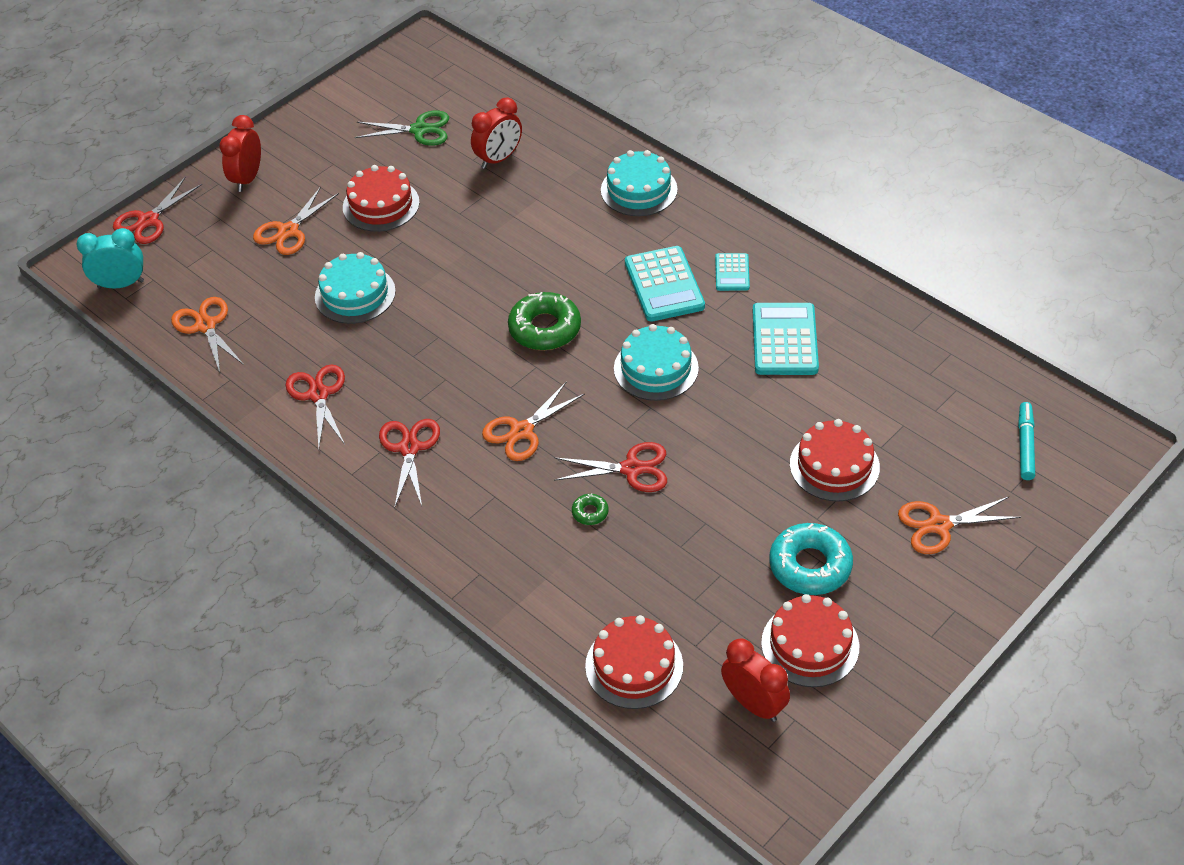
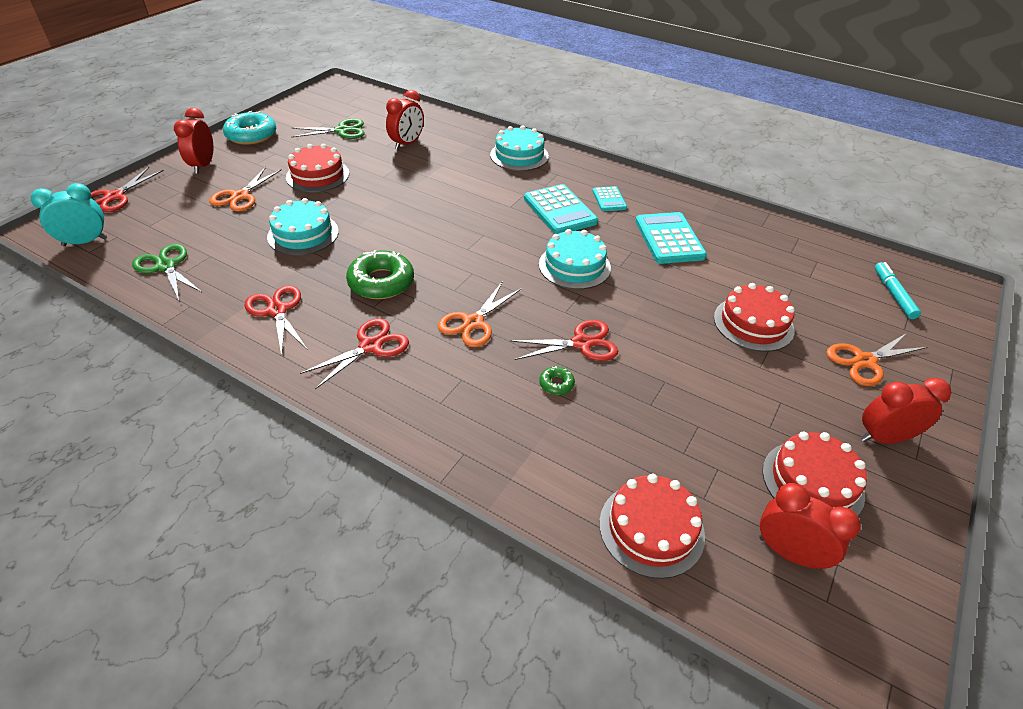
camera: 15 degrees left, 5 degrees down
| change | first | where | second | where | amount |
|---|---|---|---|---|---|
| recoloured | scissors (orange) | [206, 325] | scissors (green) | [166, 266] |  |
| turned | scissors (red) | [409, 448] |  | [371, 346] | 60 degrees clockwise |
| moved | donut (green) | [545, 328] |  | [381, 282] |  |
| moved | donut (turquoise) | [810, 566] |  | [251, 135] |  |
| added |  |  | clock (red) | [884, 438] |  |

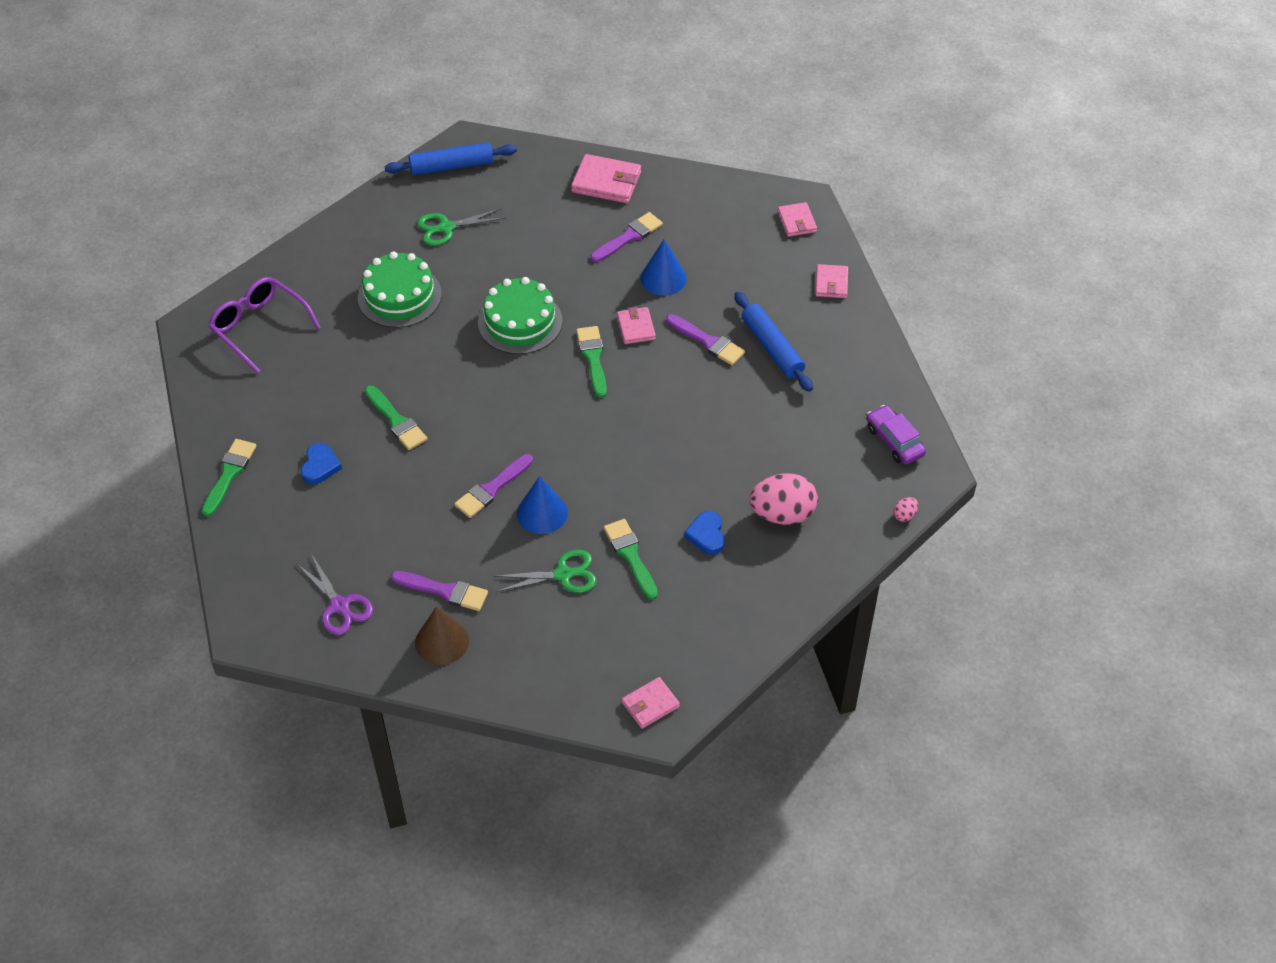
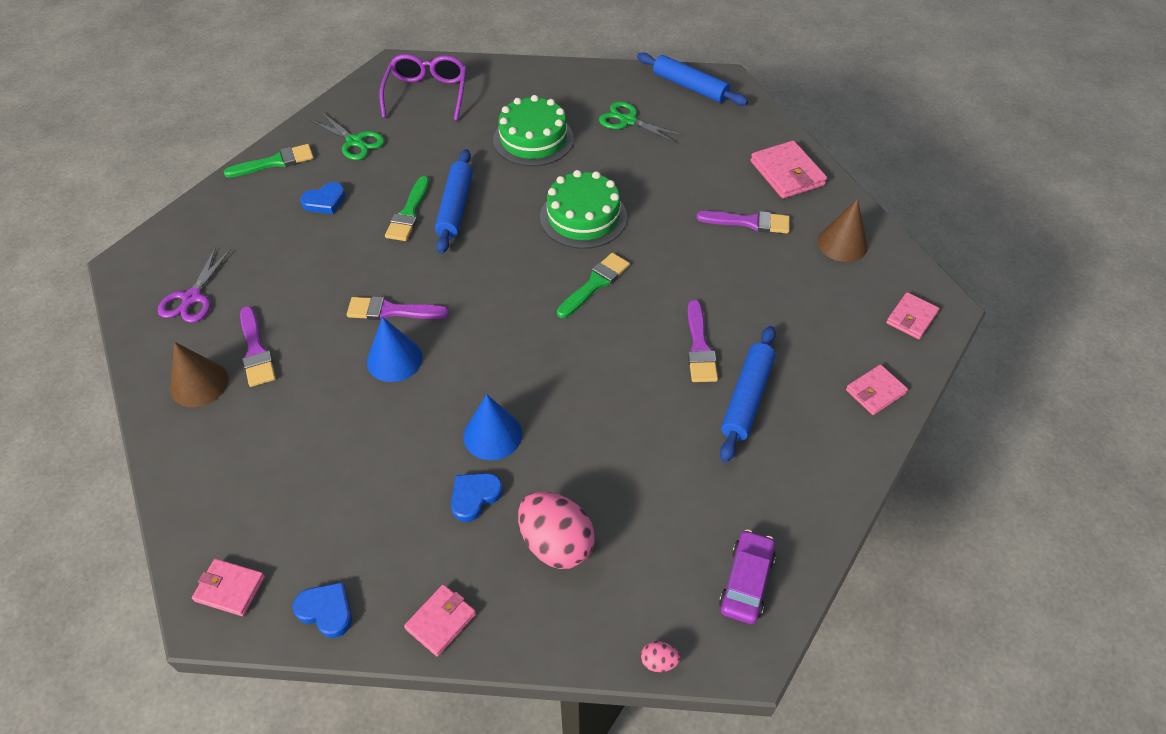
camera: 50 degrees right, 0 degrees up
| change | first | where | second | where | amount |
|---|---|---|---|---|---|
| moved | scissors (green) | [563, 574] |  | [355, 142] |  |
| removed | brush (green) | [630, 556] |  |  |  |
| moved | wallet (pink) | [636, 327] |  | [441, 621] |  |
| moved | cone (blue) | [663, 278] |  | [492, 435] |  |
| added |  |  | heart (blue) | [326, 610] |  |
| added |  |  | rolling pin (blue) | [455, 207] |  |
| added |  |  | cone (brown) | [842, 243] |  |

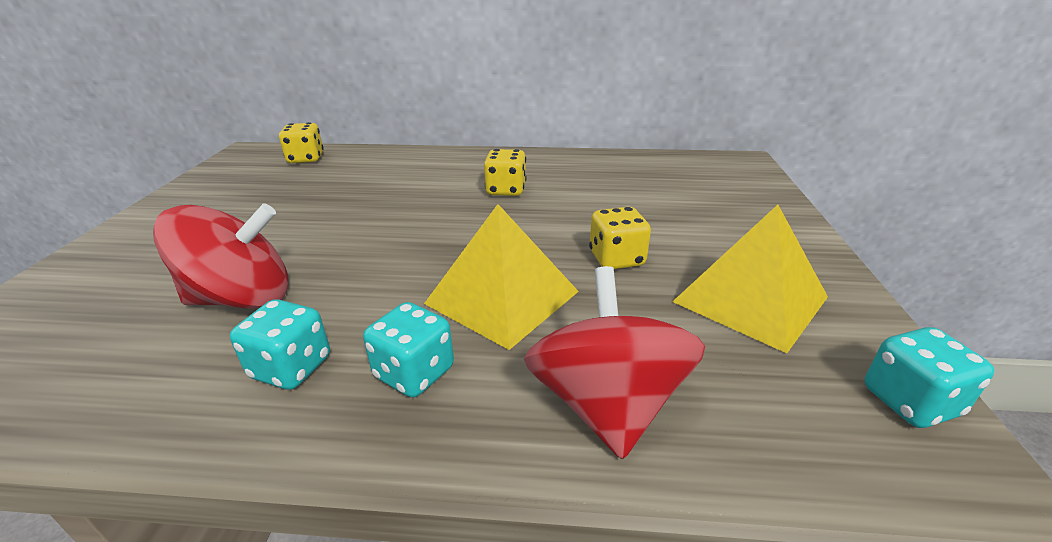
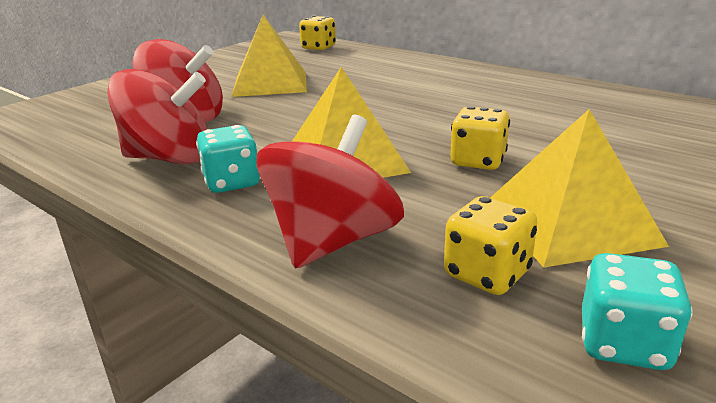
camera: 35 degrees right, 5 degrees down
| change | first | where | second | where | amount |
|---|---|---|---|---|---|
| replaced | dice (turquoise) | [291, 367] | spinning top (red) | [170, 158] |  |
| moved | dice (yellow) | [506, 190] |  | [487, 274] |  |
| added |  |  | pyramid (yellow) | [270, 83] |  |

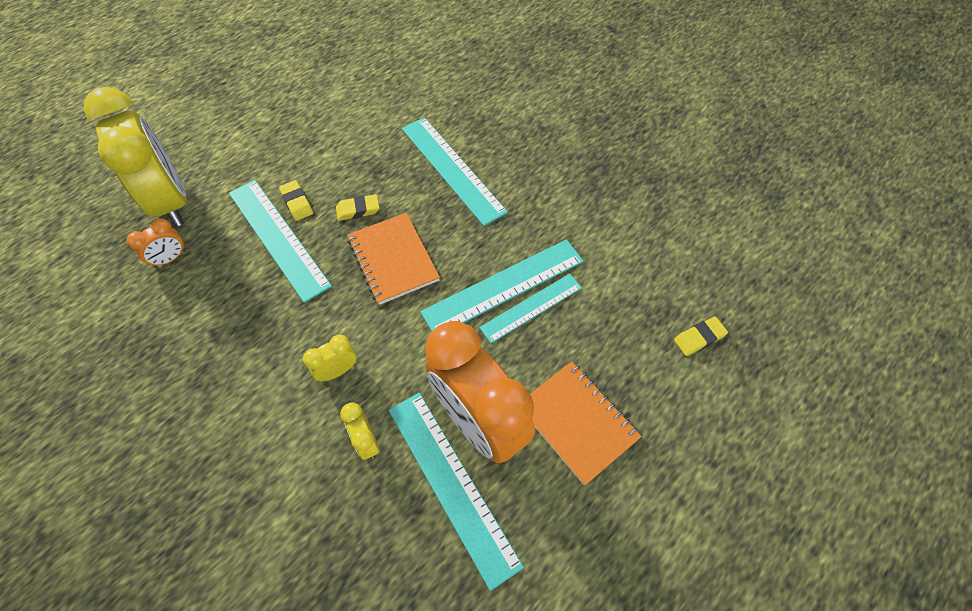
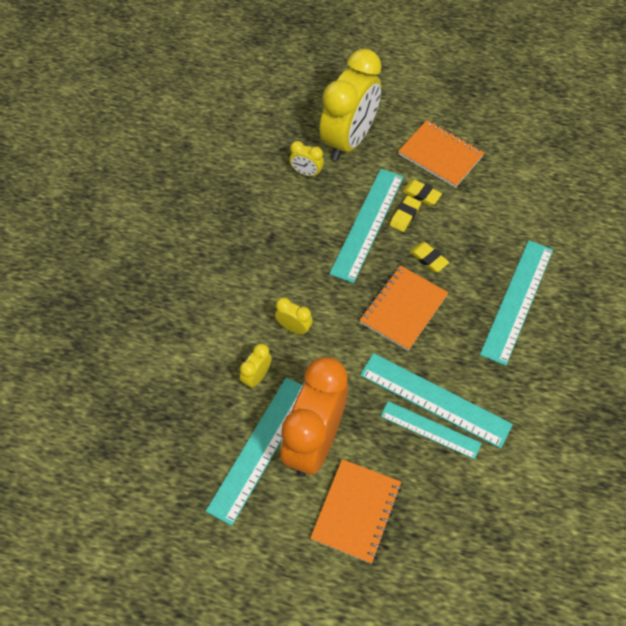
camera: 60 degrees right, 0 degrees up
| change | first | where | second | where | amount |
|---|---|---|---|---|---|
| recoloured | clock (orange) | [170, 259] | clock (yellow) | [306, 173] |  |
| moved | eraser (yellow) | [699, 338] |  | [421, 194] |  |
| added |  |  | notebook (orange) | [440, 155] |  |

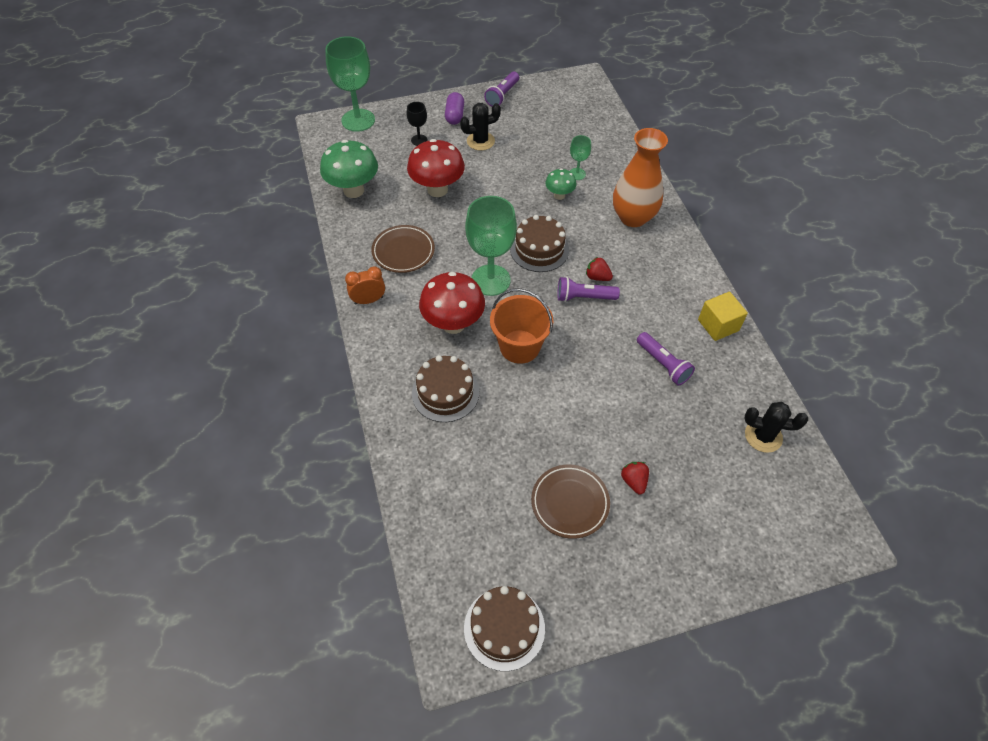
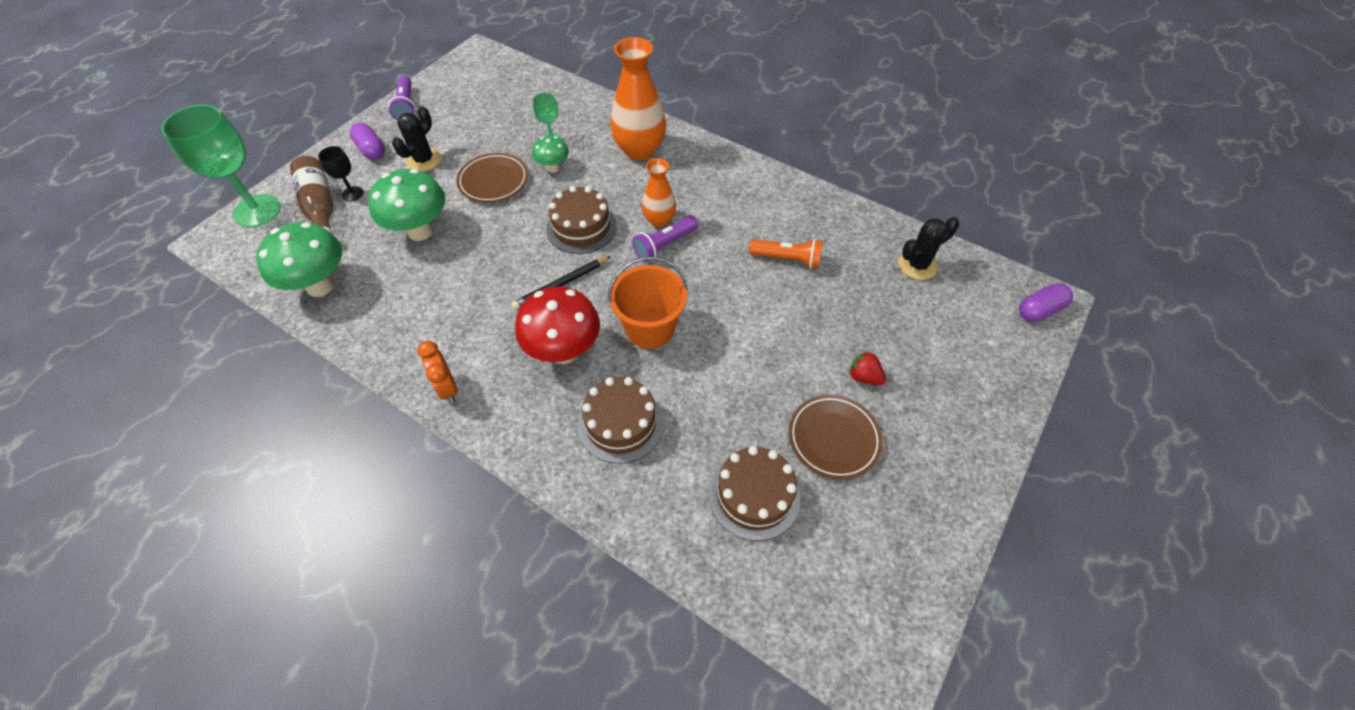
camera: 40 degrees left, 0 degrees up
| change | first | where | second | where | amount |
|---|---|---|---|---|---|
| turned | clock (orange) | [368, 300] |  | [448, 388] | 60 degrees counterclockwise |
| moved | plate (brown) | [403, 251] |  | [493, 181] |  |
| recoloured | mushroom (red) | [437, 190] | mushroom (green) | [420, 231] |  |
| moved | cake (brown) | [504, 628] |  | [754, 495] |  |
| replaced | goblet (green) | [490, 280] | pencil (black) | [561, 284] |  |
| replaced | strawberry (red) | [597, 277] | vase (orange) | [659, 220] |  |
| recoloured | flashlight (purple) | [663, 364] | flashlight (orange) | [787, 259] |  |
| removed | cube (yellow) | [718, 325] |  |  |  |
| added |  |  | bottle (brown) | [321, 207] |  |
| added |  |  | capsule (purple) | [1039, 310] |  |

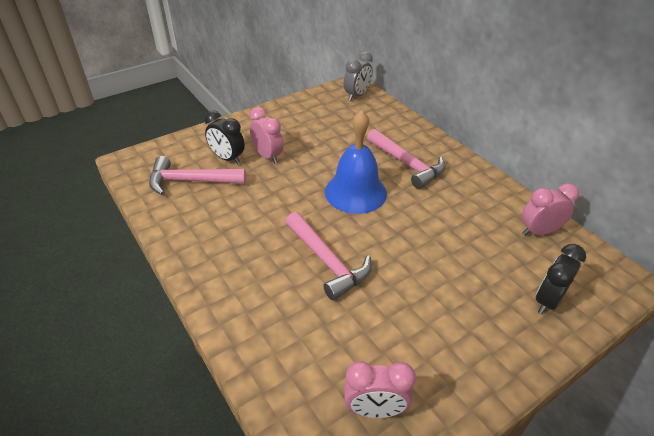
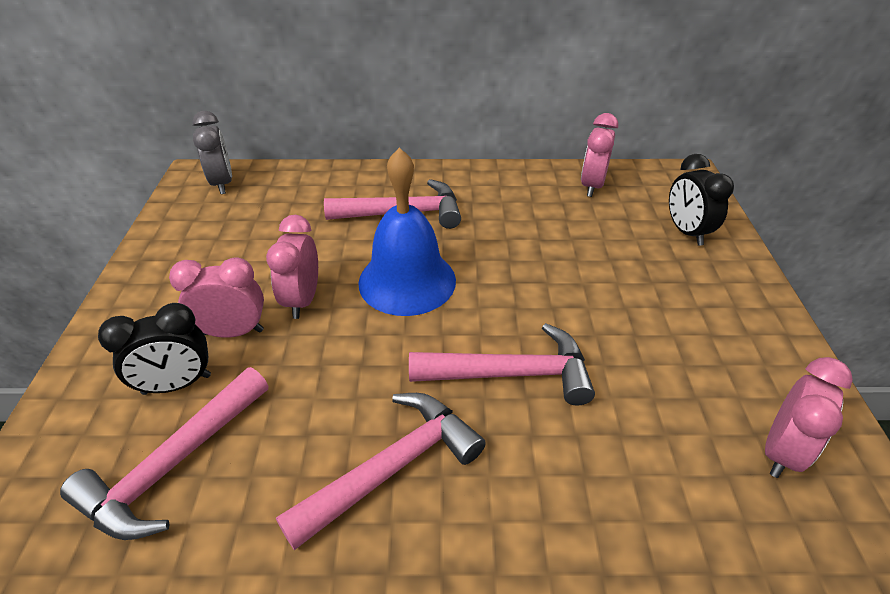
camera: 55 degrees left, 0 degrees up
| change | first | where | second | where | amount |
|---|---|---|---|---|---|
| added |  |  | clock (pink) | [302, 300] |  |
| added |  |  | hammer (pink) | [392, 468] |  |

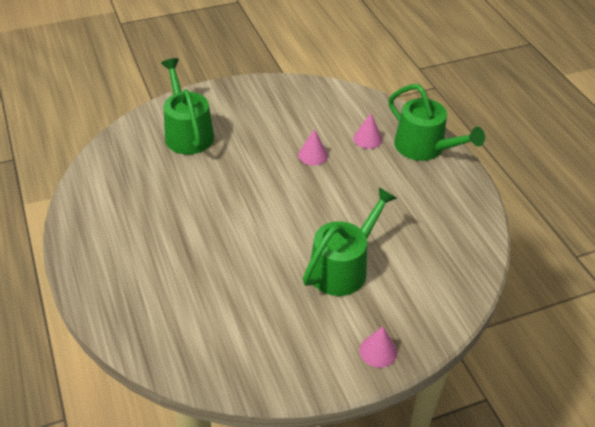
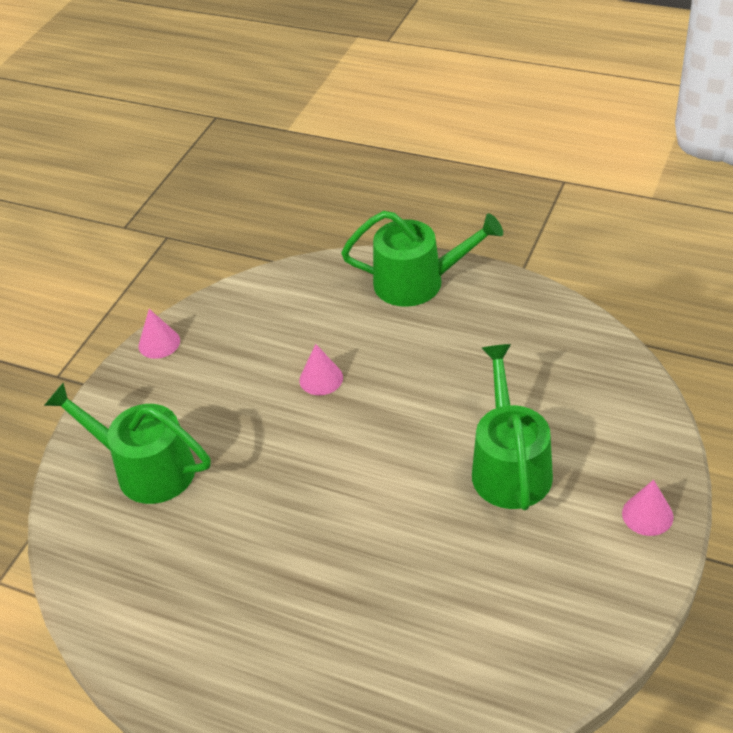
camera: 40 degrees left, 0 degrees up
| change | first | where | second | where | amount |
|---|---|---|---|---|---|
| moved | cone (pink) | [367, 139] |  | [159, 343] |  |

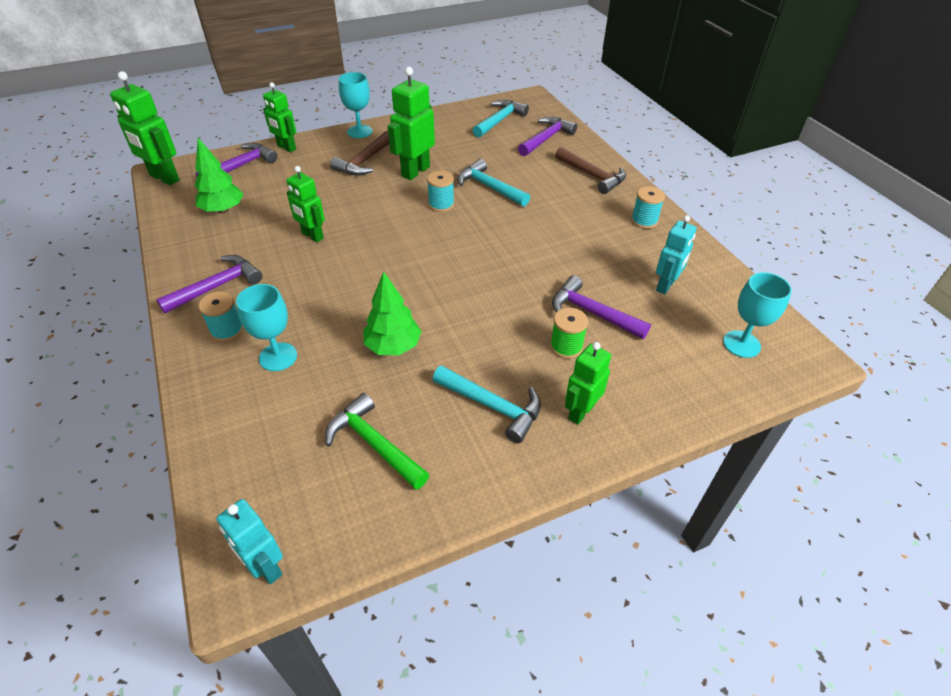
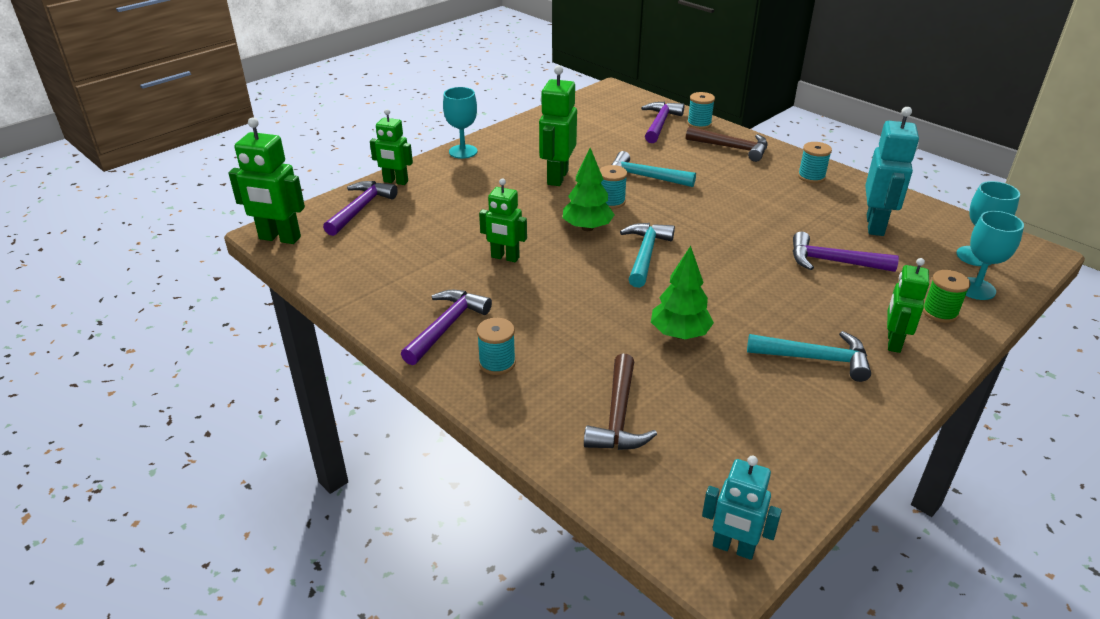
camera: 20 degrees left, 10 degrees down
| change | first | where | second | where | amount |
|---|---|---|---|---|---|
| moved | tree (green) | [223, 210] |  | [587, 228] |  |
| moved | goblet (turquoise) | [278, 357] |  | [976, 289] |  |
| removed | hammer (green) | [374, 444] |  |  |  |
| moved | hammer (brown) | [364, 161] |  | [618, 416] |  |
| moved | hammer (turquoise) | [499, 120] |  | [645, 254] |  |
| moved | spool (green) | [566, 346] |  | [939, 312] |  |
| resized | robot (turquoise) | [665, 286] |  | [875, 225] | x1.50 |
| added |  |  | spool (turquoise) | [699, 124] |  |

